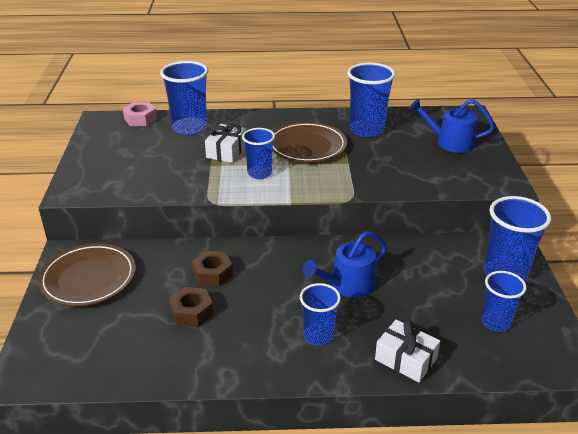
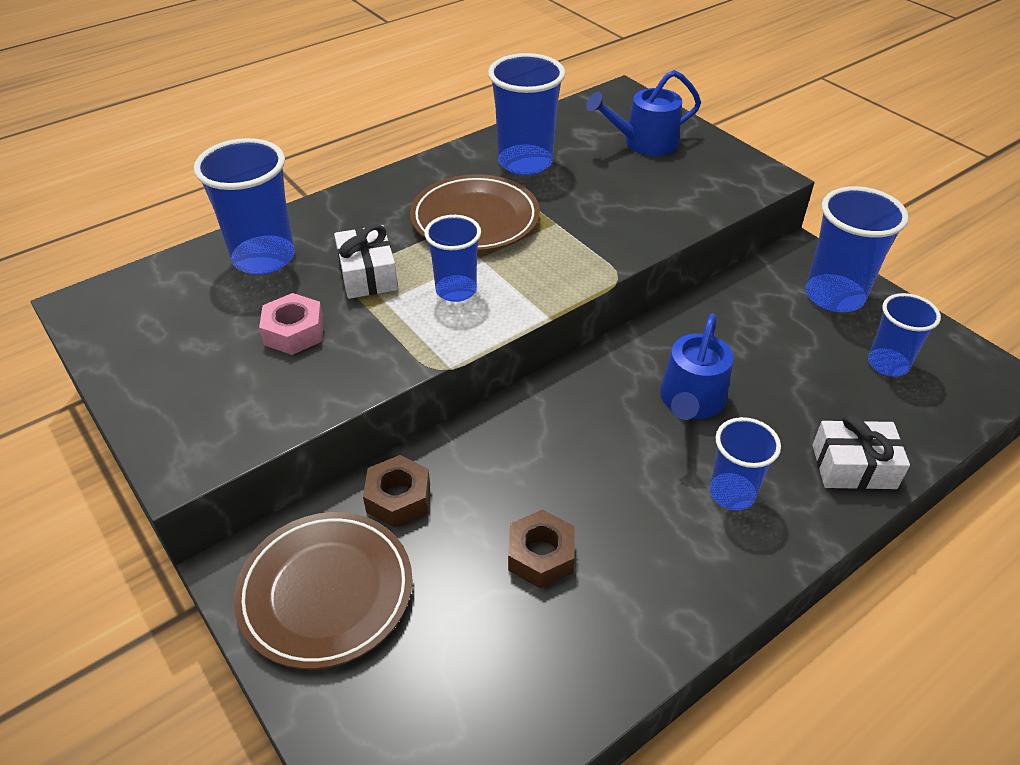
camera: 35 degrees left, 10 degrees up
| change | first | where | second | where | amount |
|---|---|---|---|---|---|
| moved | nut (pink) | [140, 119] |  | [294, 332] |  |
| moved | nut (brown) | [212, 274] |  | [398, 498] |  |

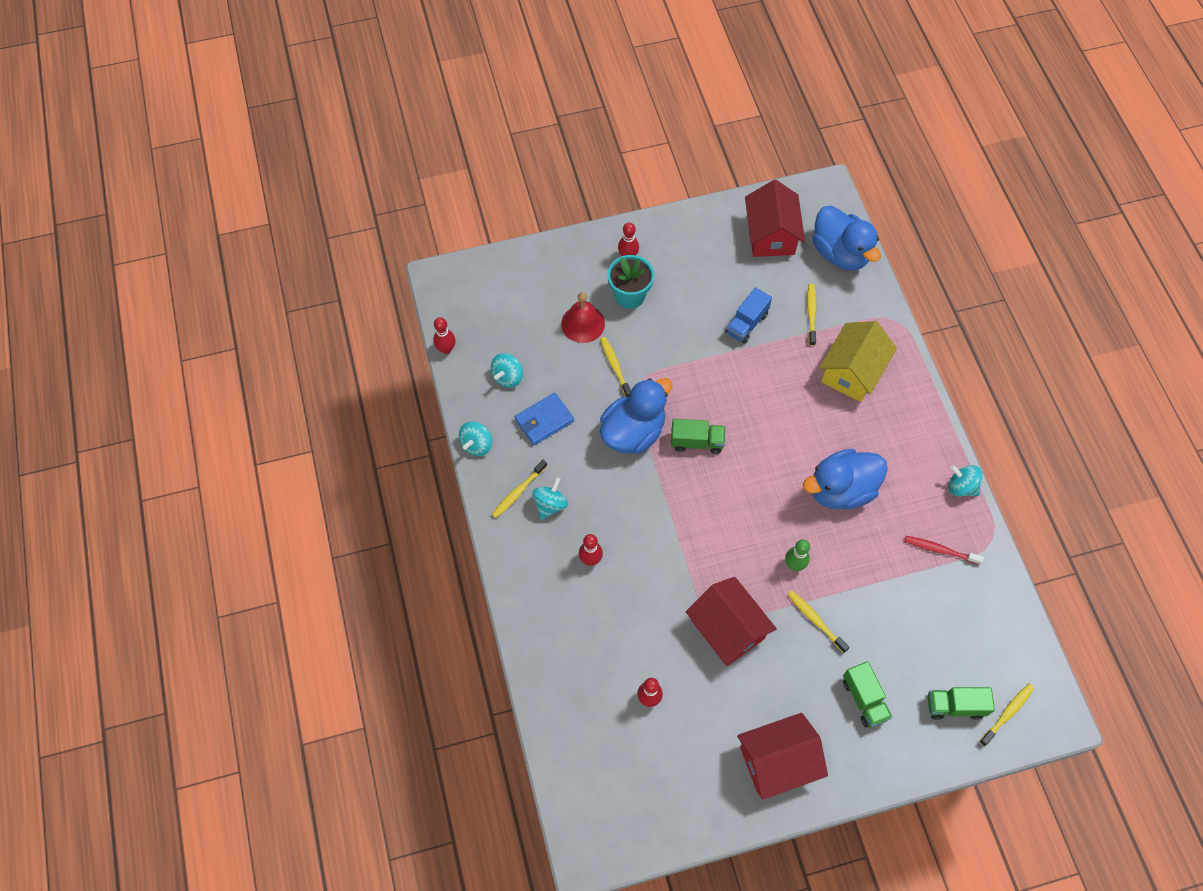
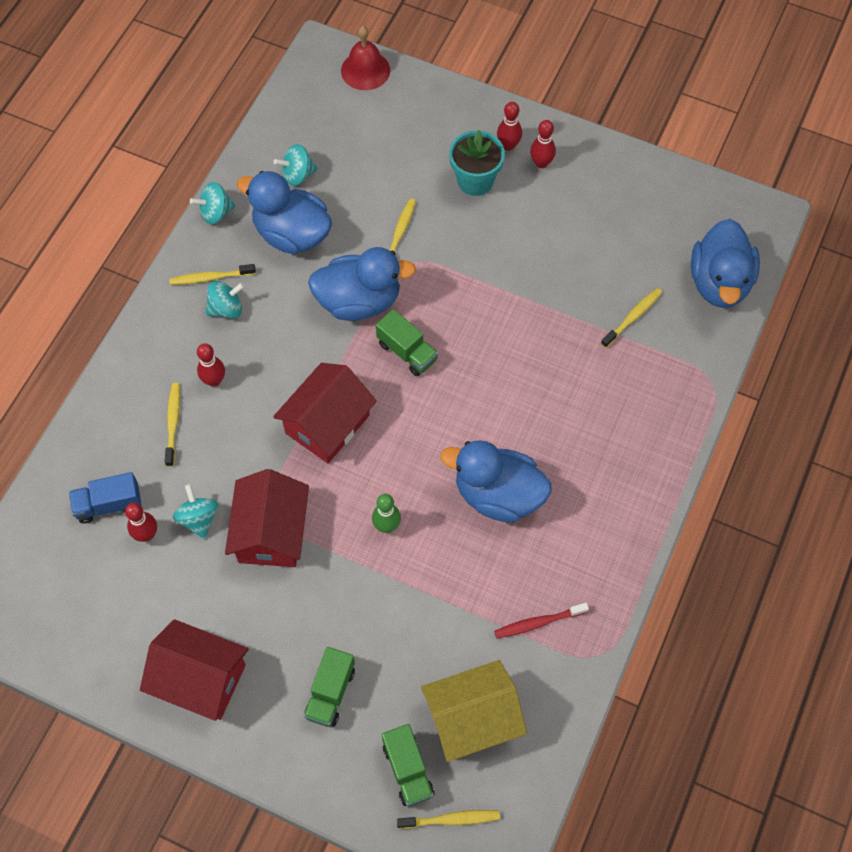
camera: 40 degrees right, 0 degrees up
| change | first | where | second | where | amount |
|---|---|---|---|---|---|
| moved | bowling pin (red) | [446, 349] |  | [541, 163] |  |
| replaced | wallet (blue) | [544, 420] | duck (blue) | [292, 234] |  |
| moved | bell (red) | [583, 323] |  | [365, 70] |  |
| moved | truck (blue) | [746, 323] |  | [109, 504] |  |
| moved | house (red) | [771, 235] |  | [327, 424] |  |
| moved | toothbrush (yellow) | [815, 620] |  | [173, 423] |  |
| moved | house (yellow) | [852, 372] |  | [472, 718] |  |
| turned | toothbrush (red) | [940, 550] |  | [538, 623] | 75 degrees counterclockwise |
| turned | truck (green) | [954, 706] |  | [408, 770] | 150 degrees counterclockwise |
| moved | spinning top (turquoise) | [961, 487] |  | [198, 518] |  |

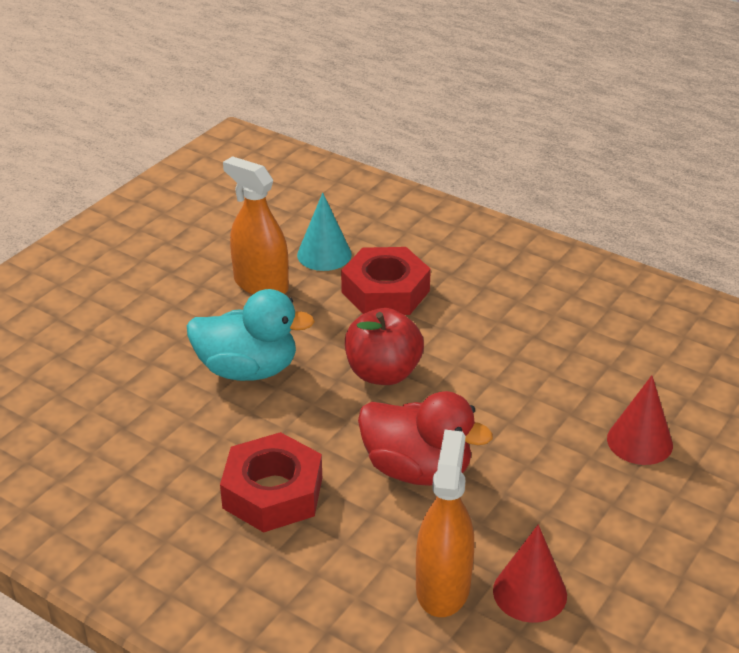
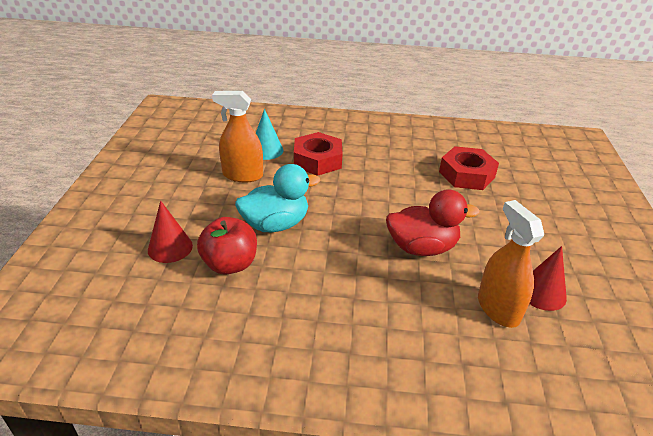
camera: 30 degrees left, 0 degrees up
| change | first | where | second | where | amount |
|---|---|---|---|---|---|
| moved | nut (red) | [272, 493] |  | [466, 175] |  |
| moved | apple (red) | [383, 373] |  | [230, 264] |  |
| moved | cone (red) | [639, 441] |  | [170, 247] |  |

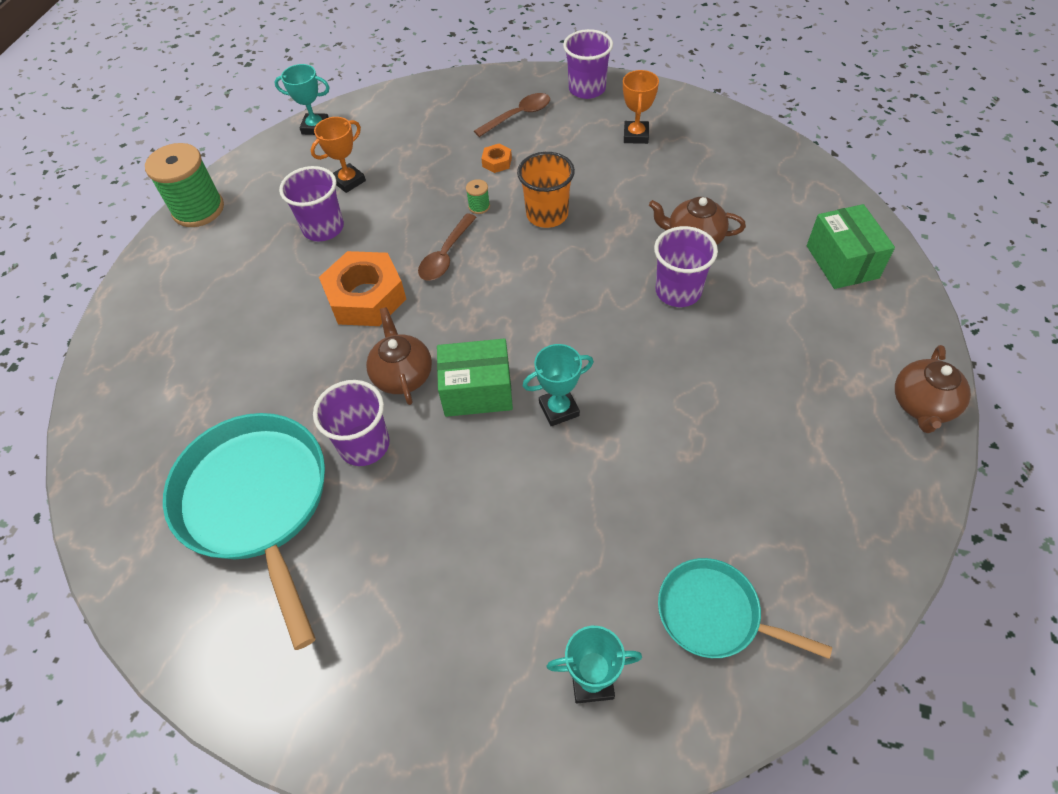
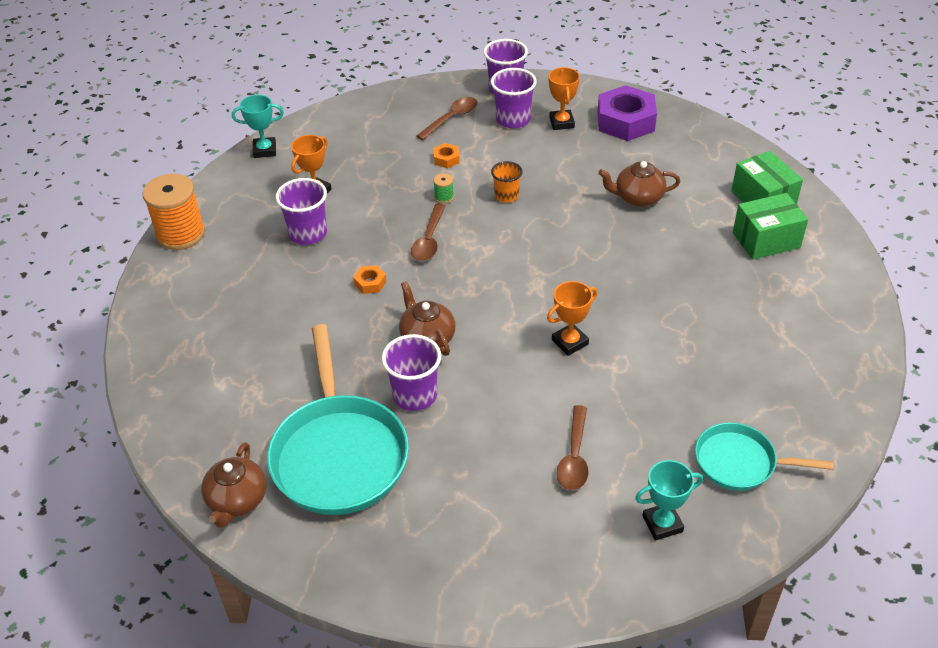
camera: 15 degrees left, 10 degrees down
| change | first | where | second | where | amount |
|---|---|---|---|---|---|
| recoloured | spool (green) | [198, 209] | spool (orange) | [181, 234] |  |
| turned | pan (turquoise) | [257, 503] |  | [339, 453] | 150 degrees counterclockwise |
| resized | nut (orange) | [366, 297] |  | [370, 283] | x0.43 |
| moved | box (green) | [477, 391] |  | [766, 240] |  |
| resized | cup (orange) | [547, 214] |  | [506, 196] | x0.64 |
| recoloured | trophy (turquoise) | [559, 409] | trophy (orange) | [570, 342] |  |
| moved | cup (purple) | [678, 291] |  | [513, 119] |  |
| moved | teapot (brown) | [922, 405] |  | [237, 500] |  |
| added |  |  | spoon (brown) | [574, 457] |  |
| added |  |  | nut (purple) | [625, 121] |  |

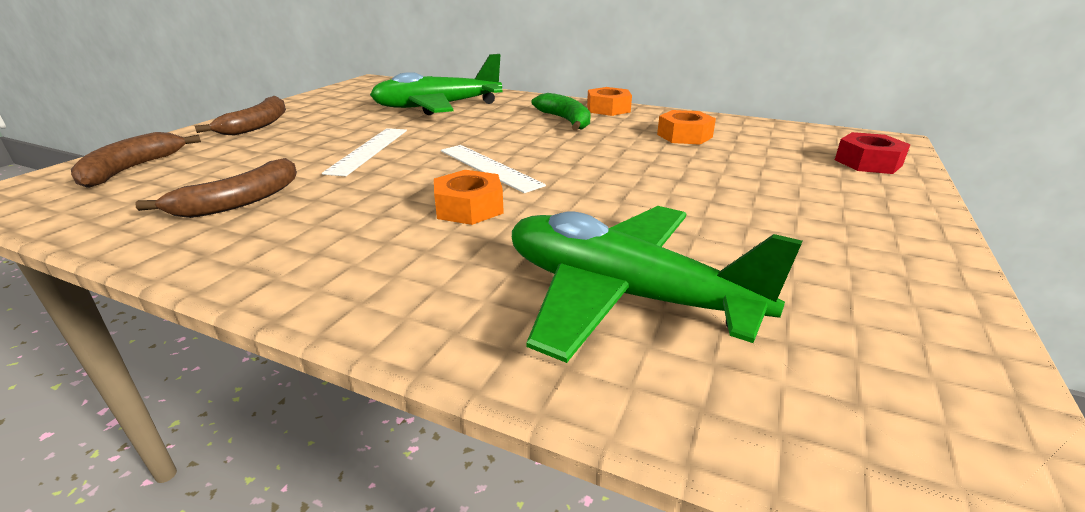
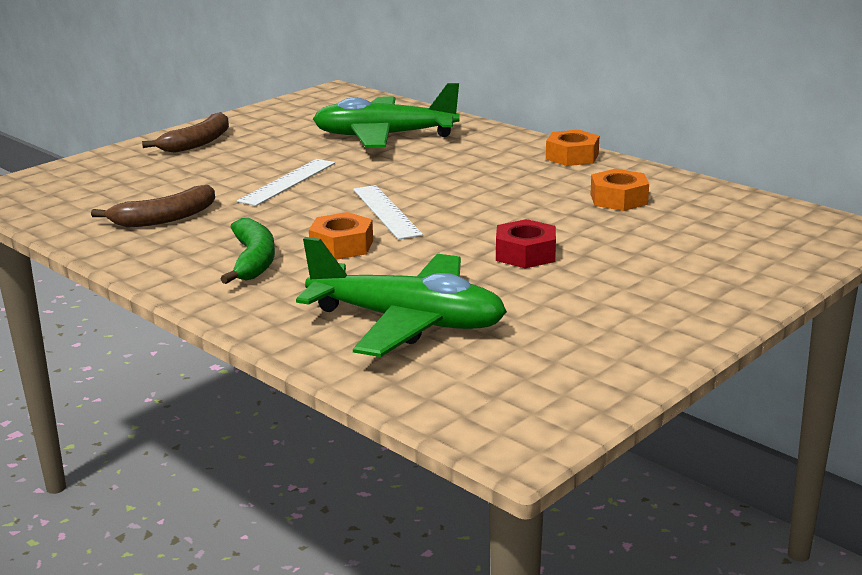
camera: 20 degrees right, 5 degrees down
| change | first | where | second | where | amount |
|---|---|---|---|---|---|
| removed | banana (brown) | [132, 169] |  |  |  |
| turned | plane (green) | [624, 295] |  | [407, 322] | 150 degrees clockwise |
| moved | banana (green) | [566, 120] |  | [253, 261] |  |
| moved | nut (red) | [868, 162] |  | [525, 254] |  |

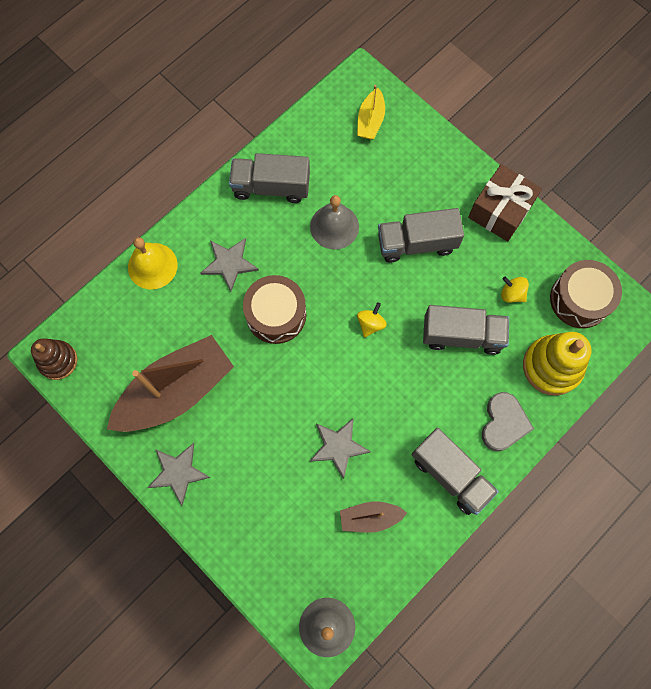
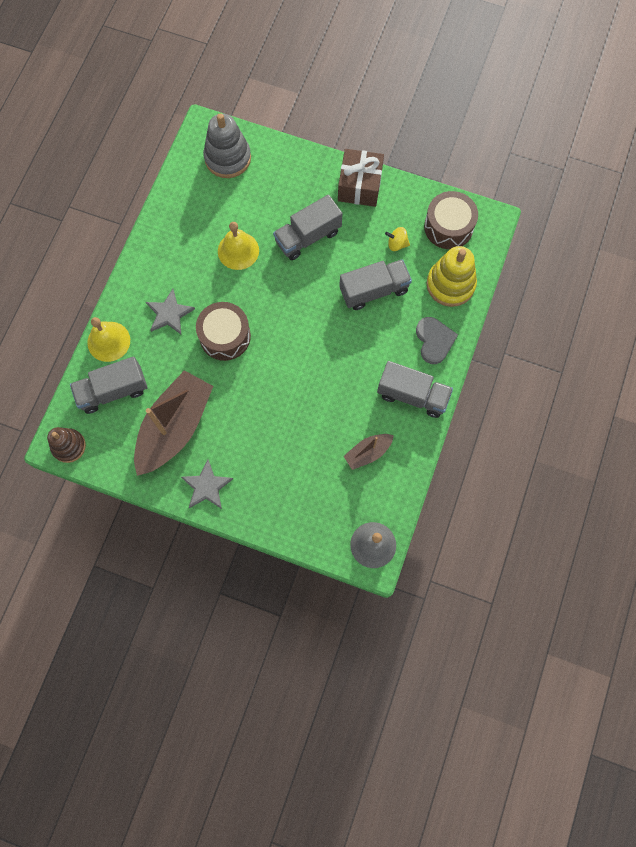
camera: 25 degrees left, 0 degrees up
| change | first | where | second | where | amount |
|---|---|---|---|---|---|
| moved | truck (grey) | [271, 187] |  | [113, 391] |  |
| recoloured | bell (grey) | [334, 226] | bell (yellow) | [238, 250] |  |
| removed | star (grey) | [338, 447] |  |  |  |
| replaced | boat (yellow) | [370, 121] | stacking toy (grey) | [227, 158] |  |
| removed | spinning top (yellow) | [370, 324] |  |  |  |

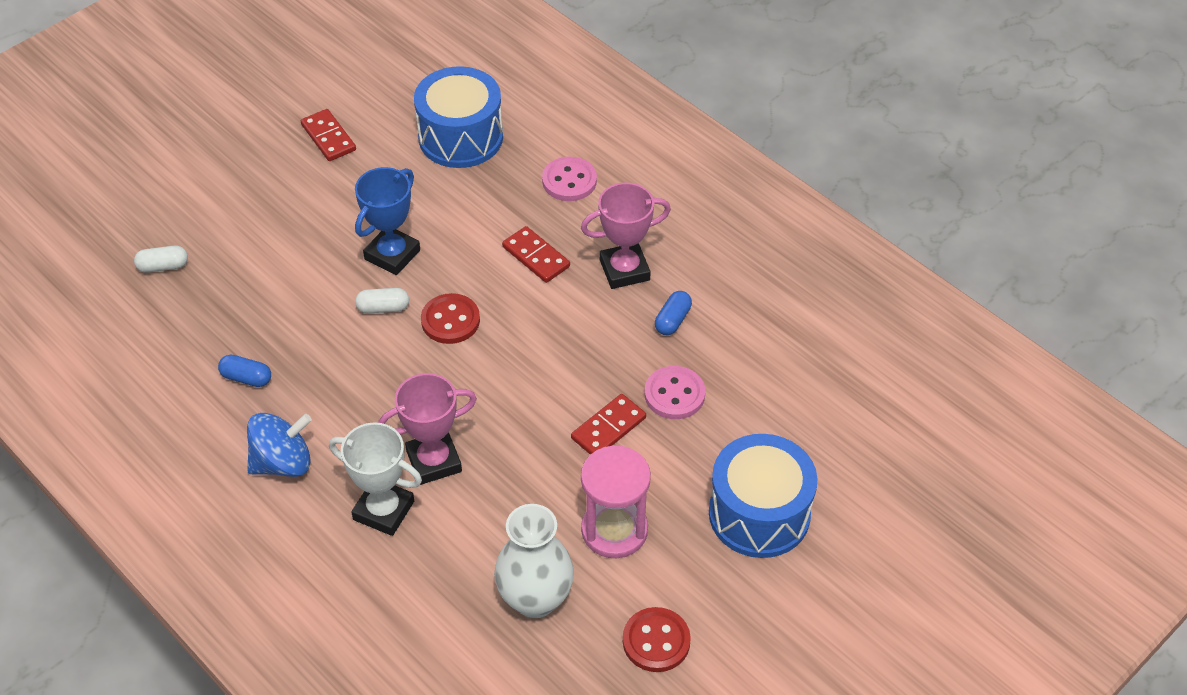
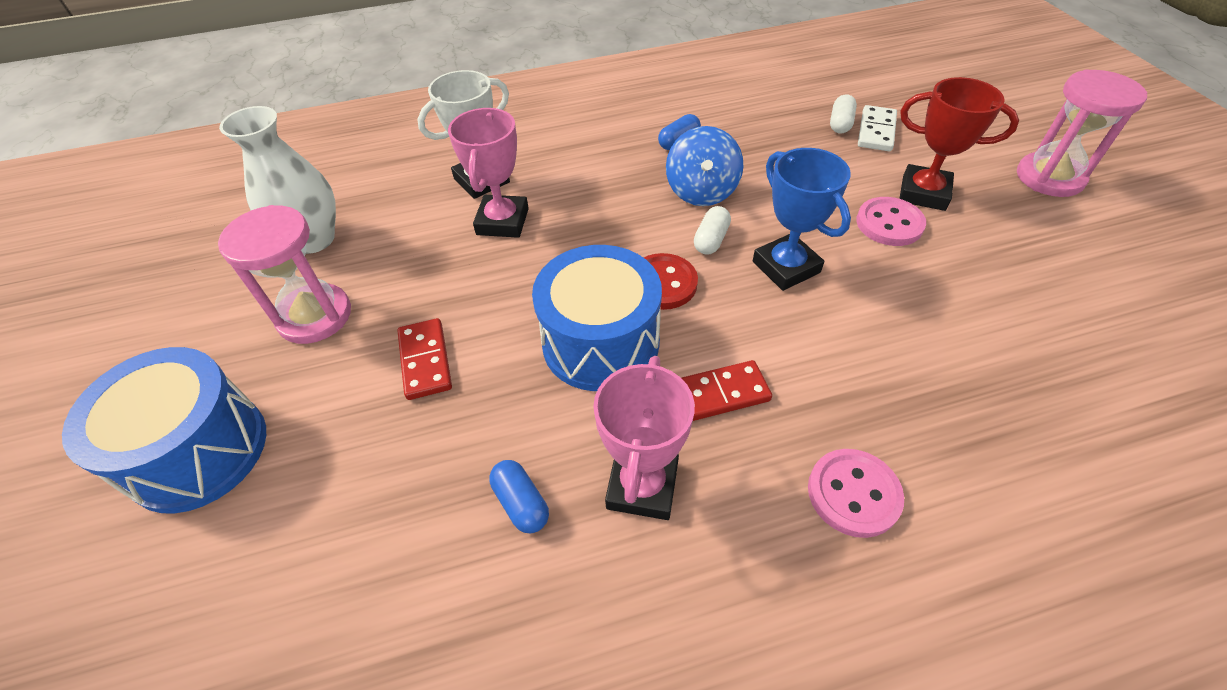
camera: 120 degrees right, 0 degrees up
| change | first | where | second | where | amount |
|---|---|---|---|---|---|
| moved | spinning top (blue) | [283, 462] |  | [701, 191] |  |
| removed | domino (red) | [328, 137] |  |  |  |
| moved | drum (blue) | [460, 137] |  | [600, 342] |  |
| removed | button (red) | [656, 641] |  |  |  |
| moved | button (pink) | [674, 394] |  | [889, 224] |  |
| added |  |  | domino (white) | [876, 131] |  |
| added |  |  | trophy (red) | [923, 193] |  |
| added |  |  | hourglass (pink) | [1049, 177] |  |

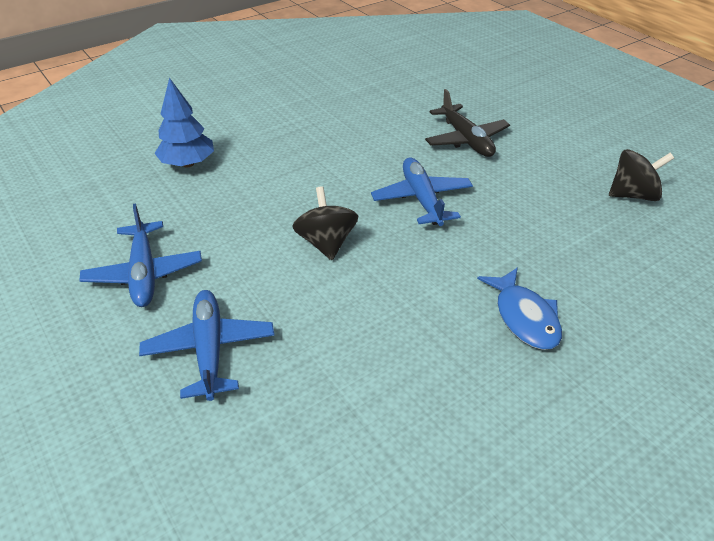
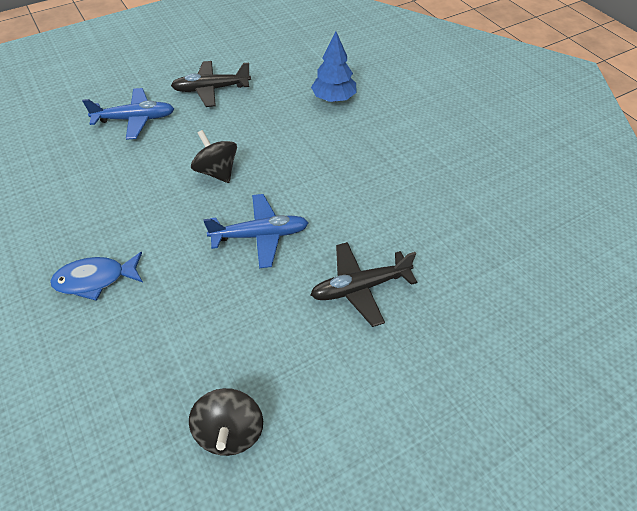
camera: 95 degrees right, 10 degrees up
| change | first | where | second | where | amount |
|---|---|---|---|---|---|
| recoloured | plane (blue) | [144, 273] | plane (black) | [211, 89] |  |
| turned | spinning top (black) | [326, 243] |  | [217, 171] | 120 degrees counterclockwise |

